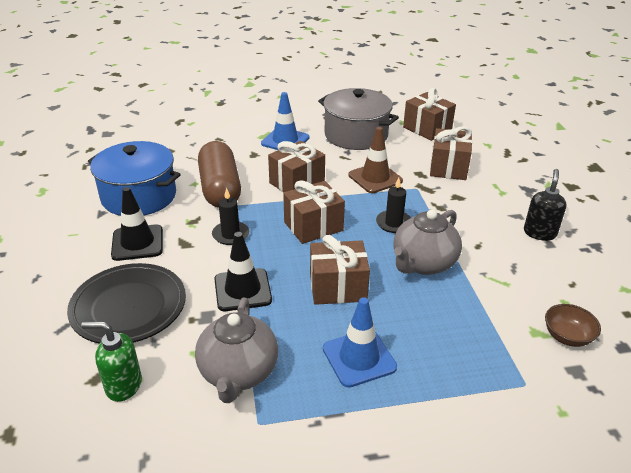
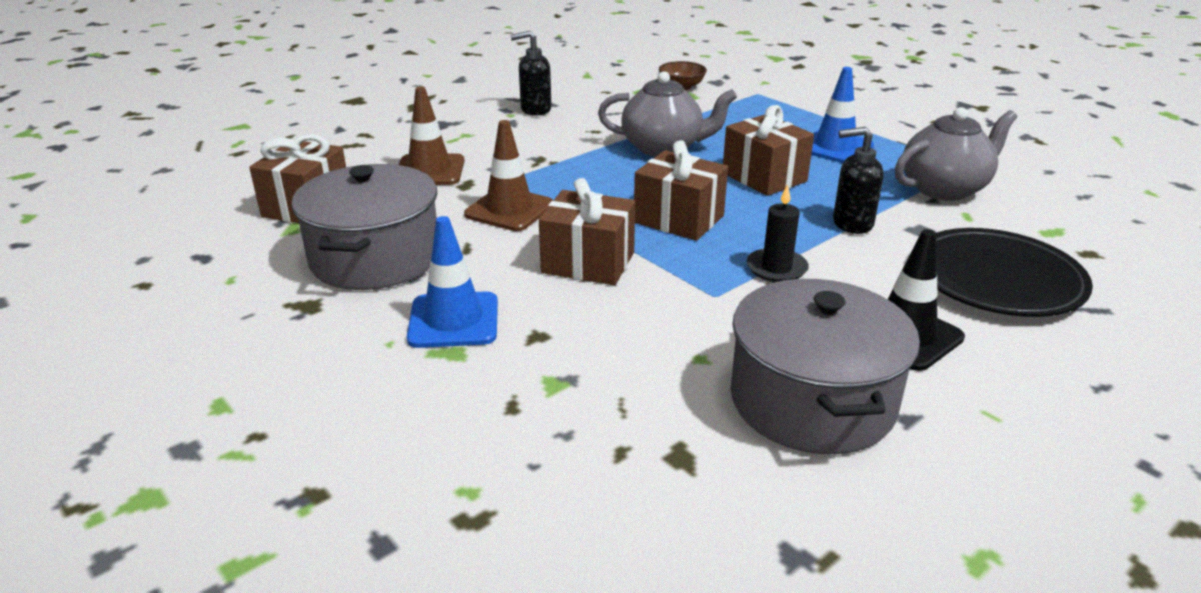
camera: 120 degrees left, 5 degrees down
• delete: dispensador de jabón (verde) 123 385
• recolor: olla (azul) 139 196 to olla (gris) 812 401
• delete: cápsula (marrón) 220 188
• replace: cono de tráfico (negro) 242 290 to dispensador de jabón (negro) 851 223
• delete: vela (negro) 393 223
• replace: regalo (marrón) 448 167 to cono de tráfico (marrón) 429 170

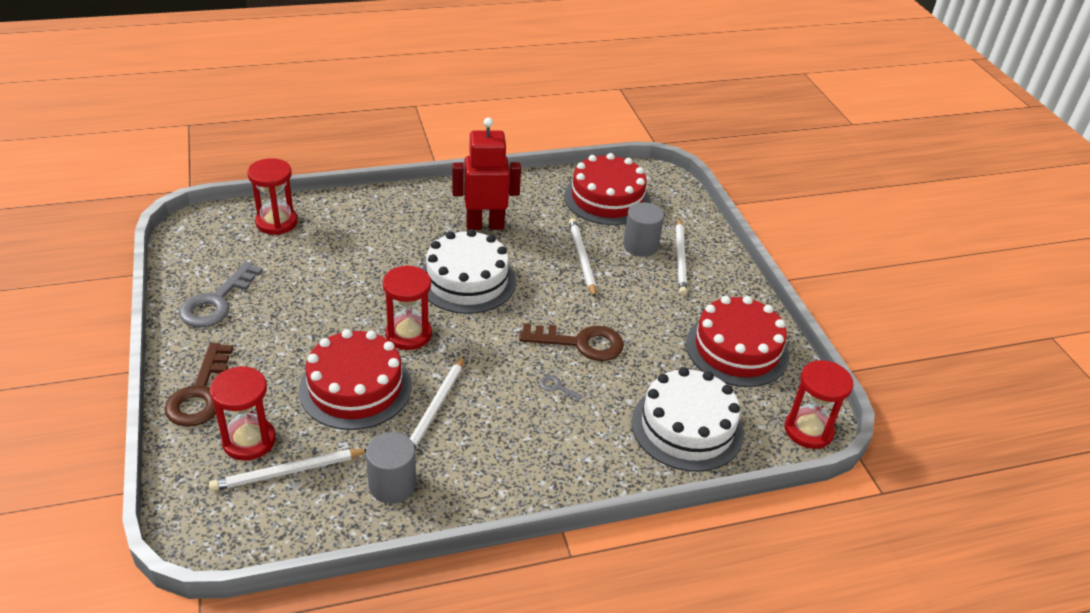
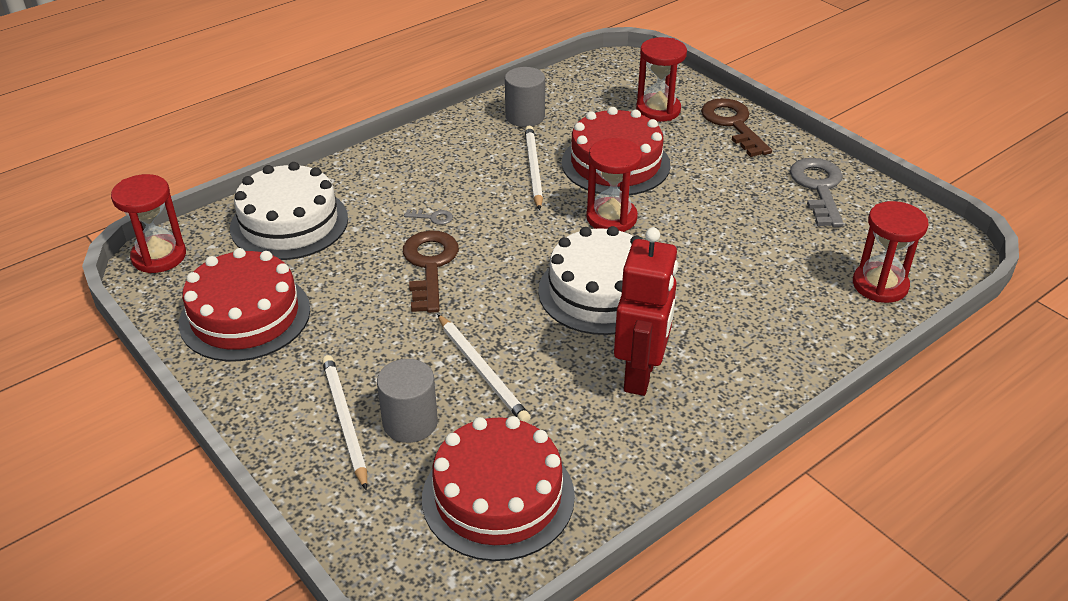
camera: 160 degrees right, 0 degrees up
• delete: lápiz (blanco) 288 472
• rotate: robot (rojo) 485 225 = 640 375 45 degrees counterclockwise
• rotate: llave (marrón) 581 343 = 429 265 105 degrees clockwise

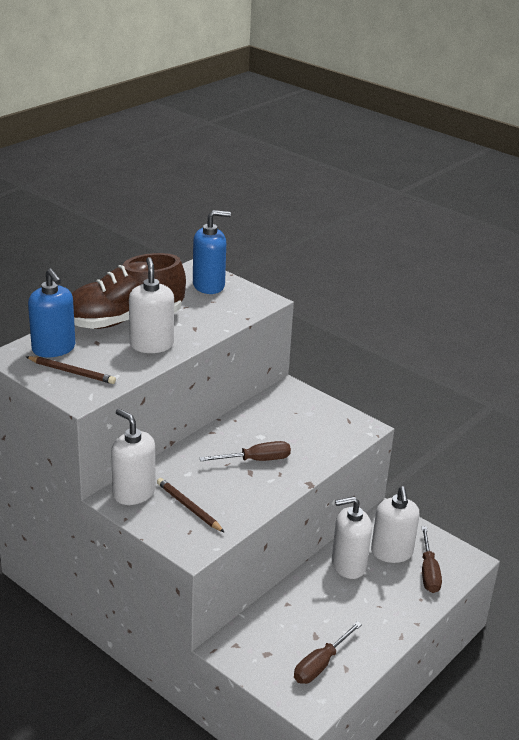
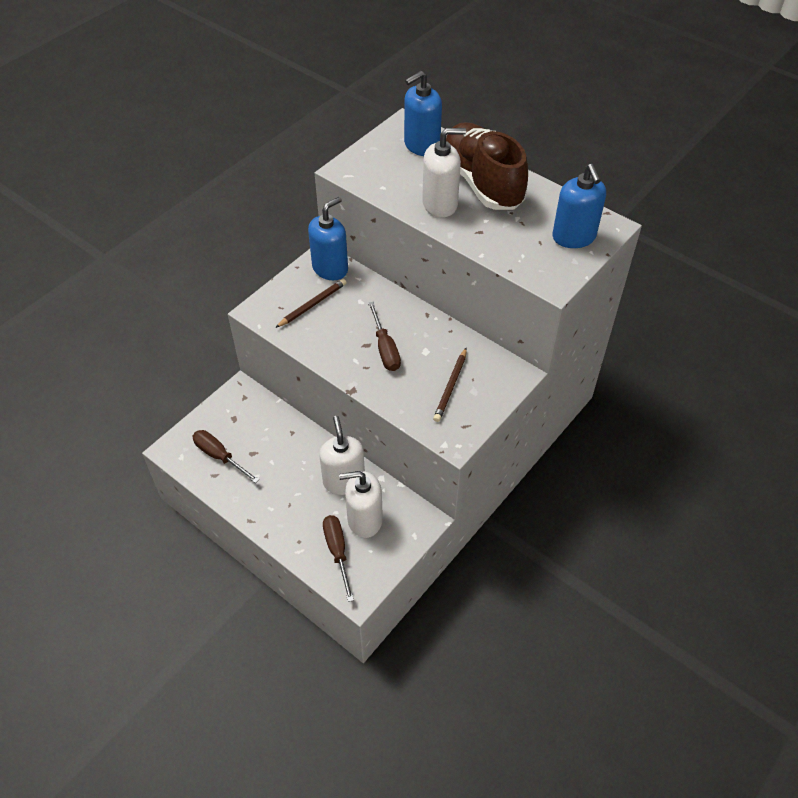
camera: 90 degrees right, 20 degrees up
• move: lápiz (marrón) 72 372 to 450 386
• recolor: dispensador de jabón (blanco) 134 493 to dispensador de jabón (azul) 330 268
• rotate: destornillador (marrón) 428 572 = 337 552 75 degrees clockwise

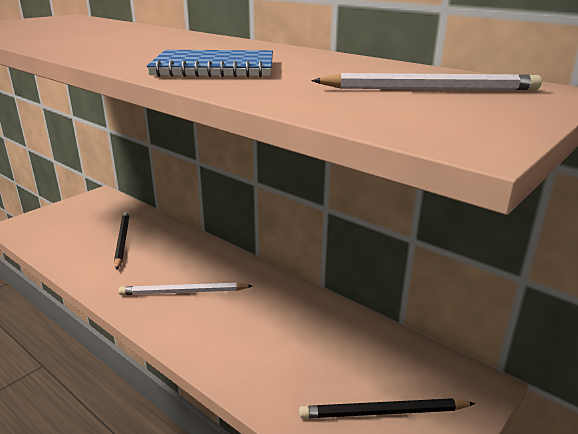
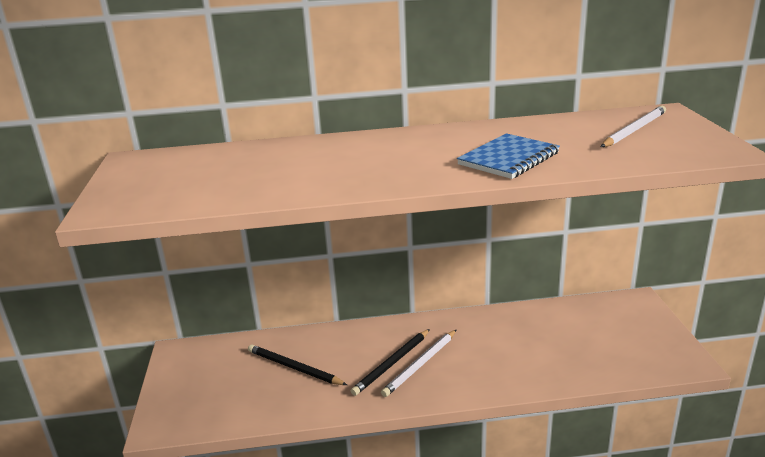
camera: 45 degrees left, 0 degrees up
• move: lápiz (negro) 384 412 to 392 363

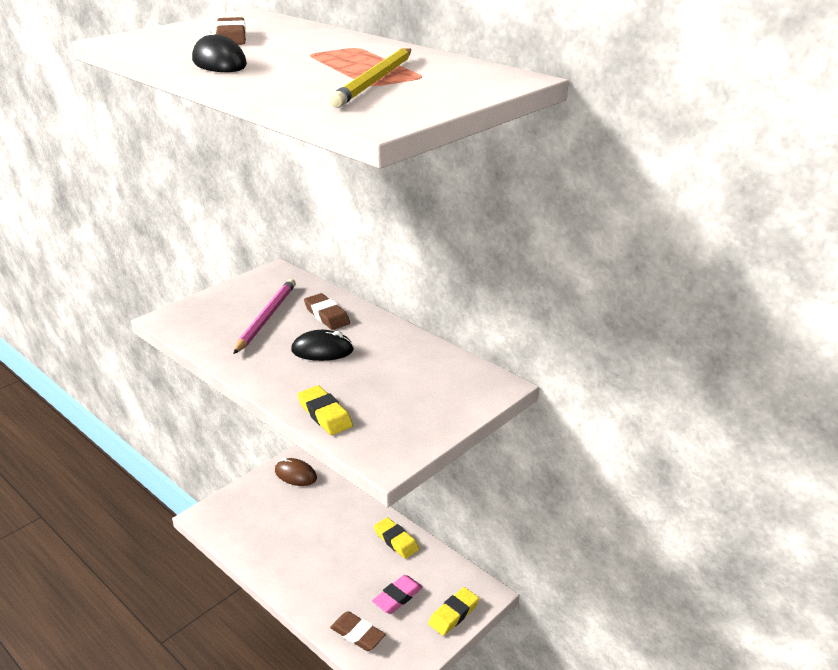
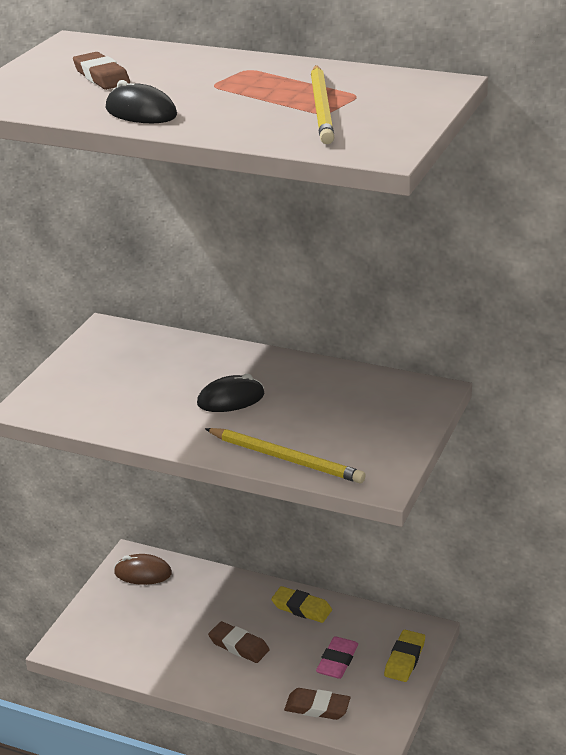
camera: 20 degrees left, 0 degrees up
• delete: lápiz (rosa) 266 318
• replace: goma de borrar (amarillo) 325 414 to lápiz (amarillo) 286 458
• move: goma de borrar (marrón) 327 315 to 239 646

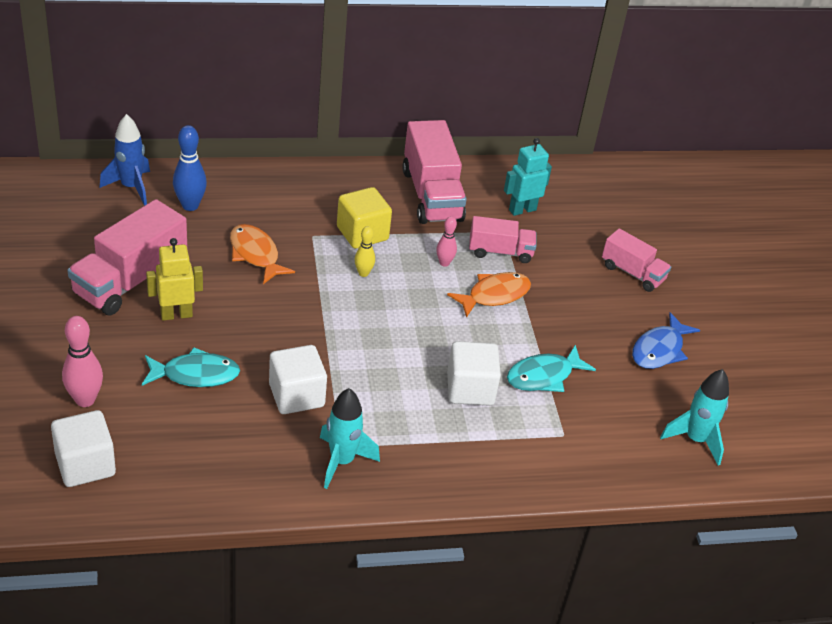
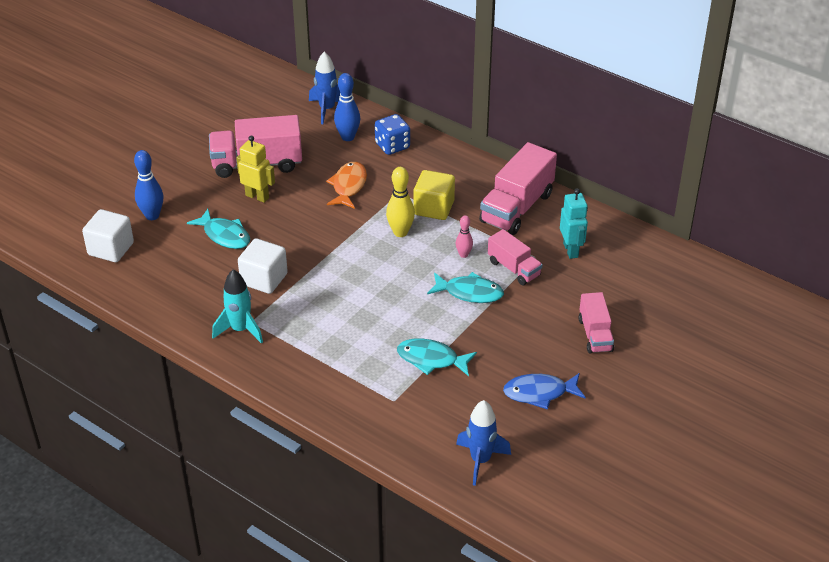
camera: 50 degrees right, 0 degrees up
• recolor: bolo (rosa) 85 400 to bolo (azul) 152 216
• resize: bolo (amarillo) 363 273 = 400 232 x1.65
• recolor: pez (naranja) 494 295 to pez (turquesa) 469 293
• delete: cubo (blanco) 470 389
• rotate: robot (turquesa) 522 210 = 571 250 60 degrees clockwise
• recolor: cohete (turquesa) 695 440 to cohete (azul) 480 460
• insert: dado (azul) 392 146

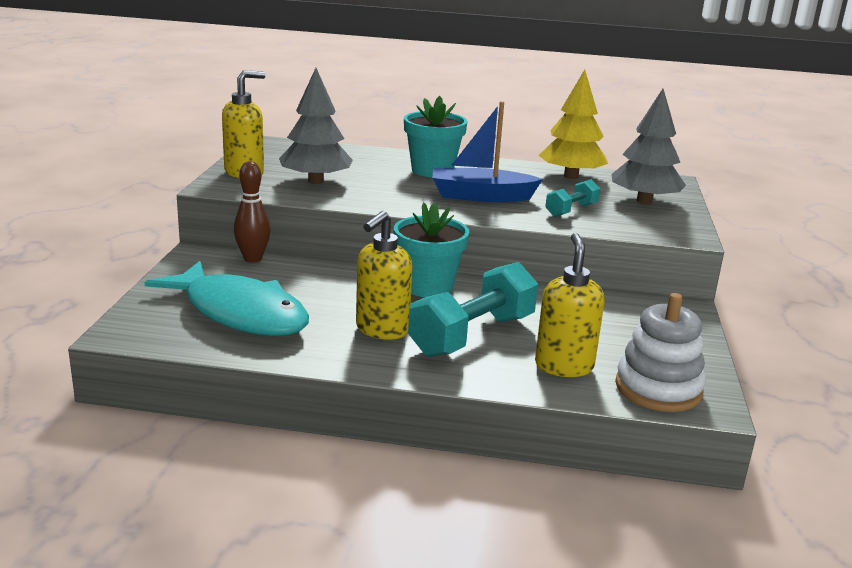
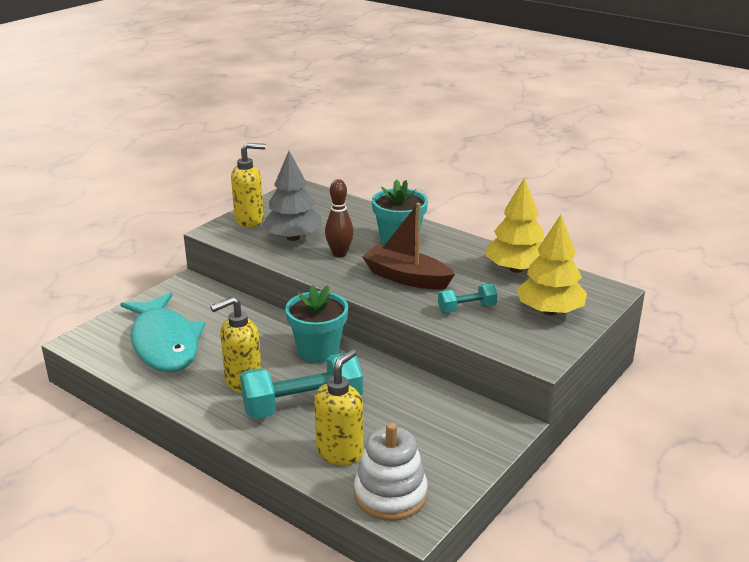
camera: 30 degrees right, 5 degrees up
• move: bolo (marrón) 253 259 to 339 254
• recolor: barco (azul) 481 196 to barco (marrón) 406 278
• recolor: árbol (gris) 644 201 to árbol (amarillo) 549 311

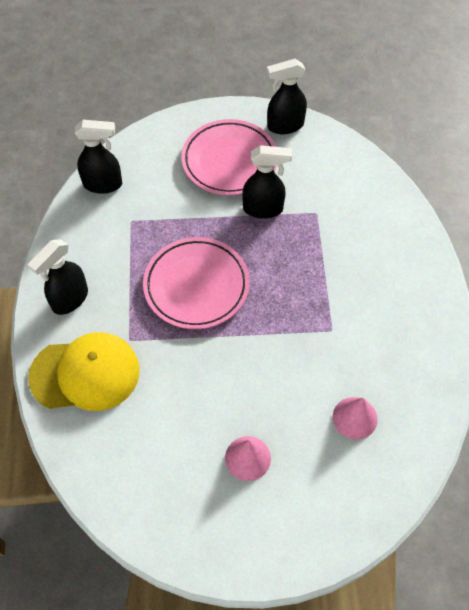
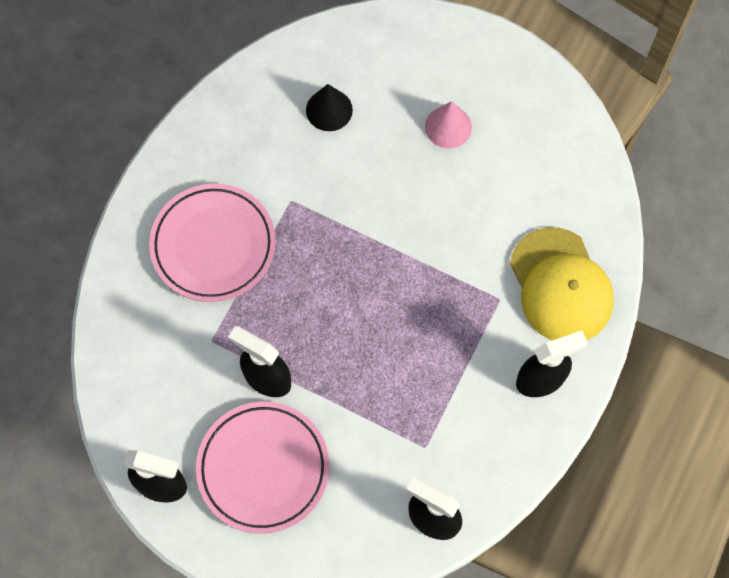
camera: 150 degrees left, 10 degrees up
• rotate: gorra (amarillo) 85 373 = 561 286 135 degrees counterclockwise
• move: plato (rosa) 196 286 to 213 245
• recolor: cono (rosa) 355 418 to cono (negro) 329 110

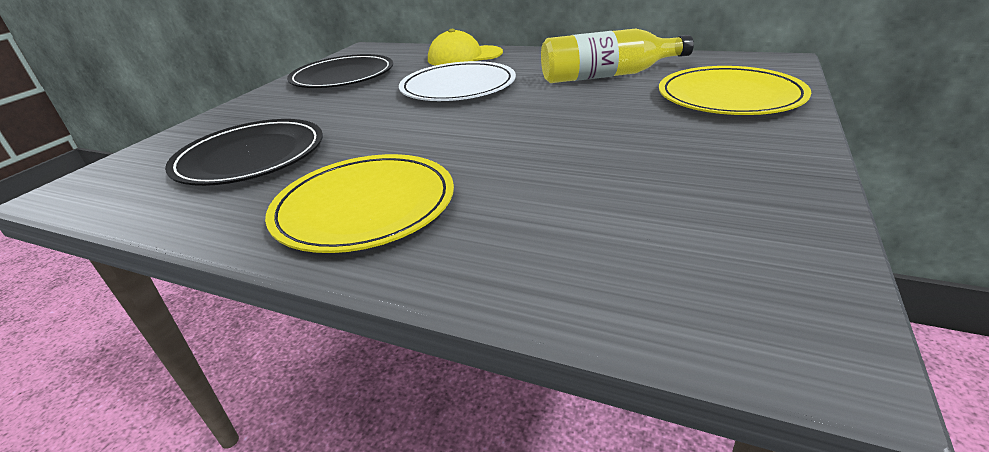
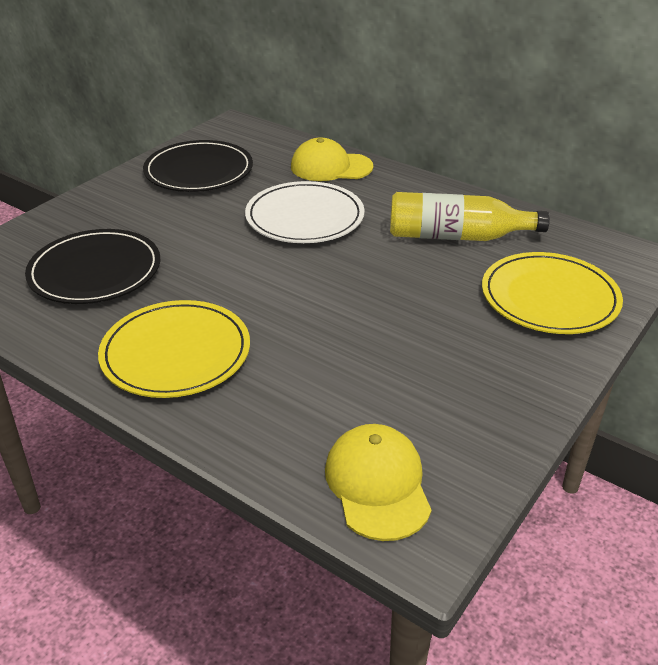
camera: 10 degrees right, 5 degrees up
• insert: gorra (amarillo) 378 484

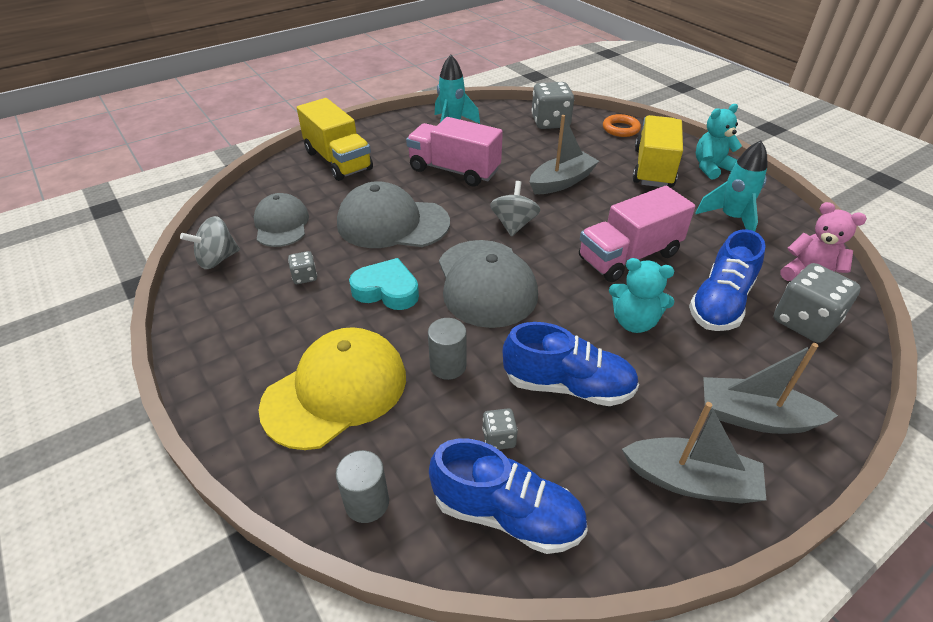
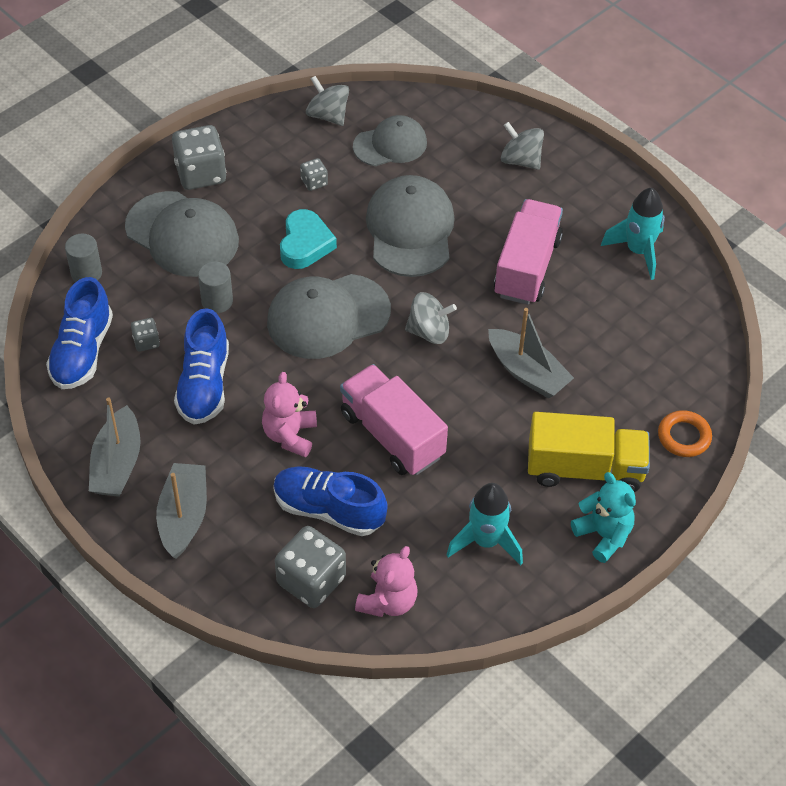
camera: 80 degrees right, 10 degrees up
• recolor: gorra (amarillo) 336 391 to gorra (gris) 182 235
• replace: camión (amarillo) 338 160 to peonza (gris) 520 160
• move: dado (gris) 550 122 to 200 173
• recolor: osito (turquesa) 634 322 to osito (rosa) 290 435

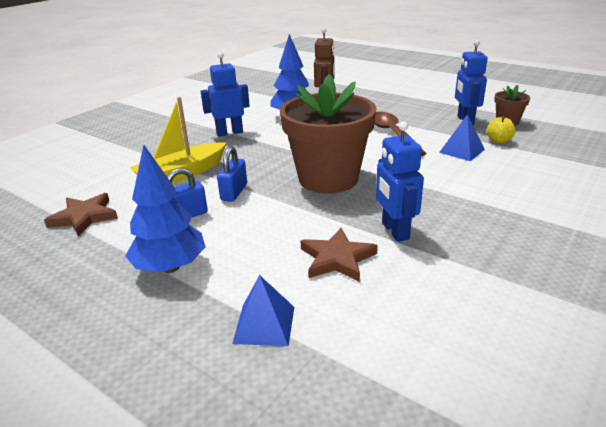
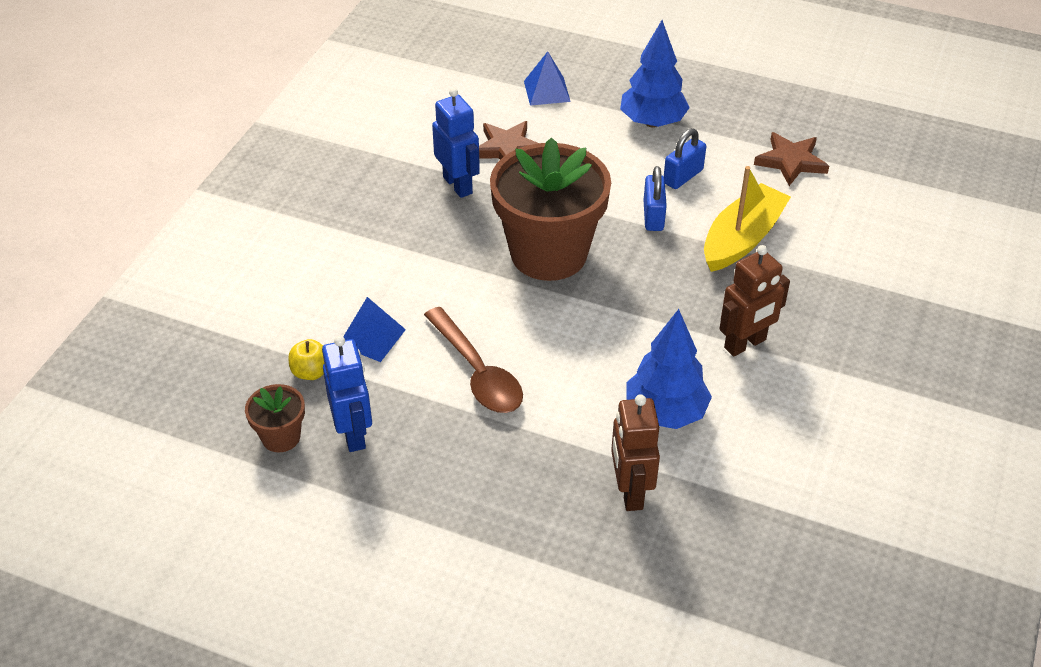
camera: 165 degrees right, 15 degrees up
• recolor: robot (azul) 229 133 to robot (marrón) 745 344

